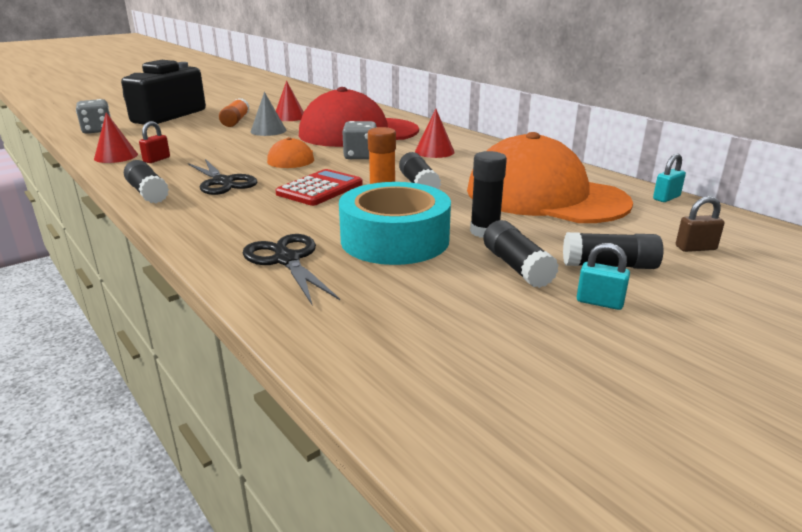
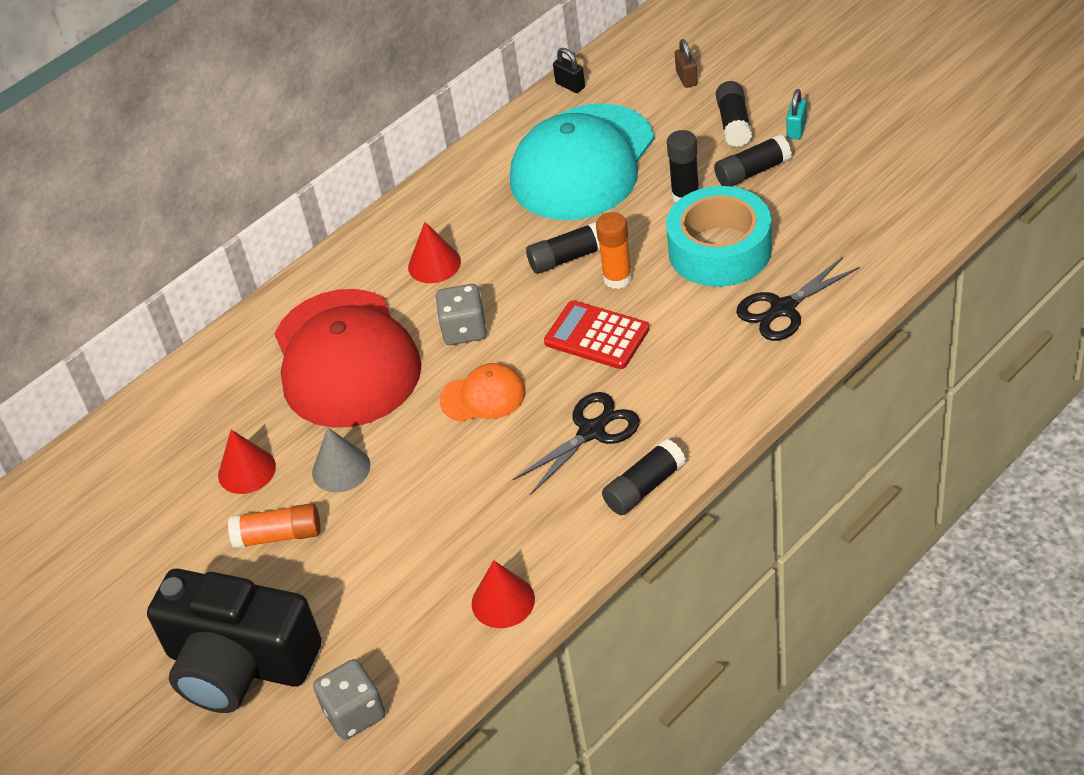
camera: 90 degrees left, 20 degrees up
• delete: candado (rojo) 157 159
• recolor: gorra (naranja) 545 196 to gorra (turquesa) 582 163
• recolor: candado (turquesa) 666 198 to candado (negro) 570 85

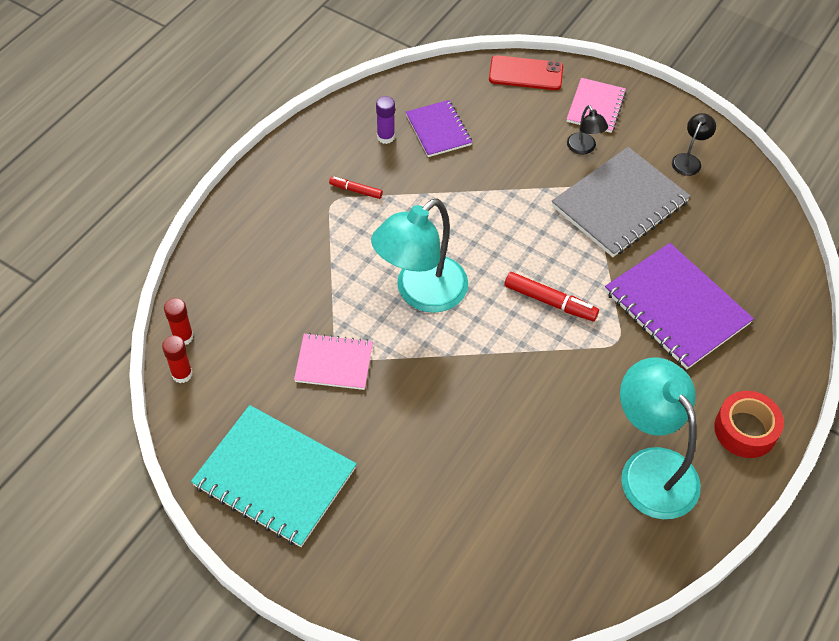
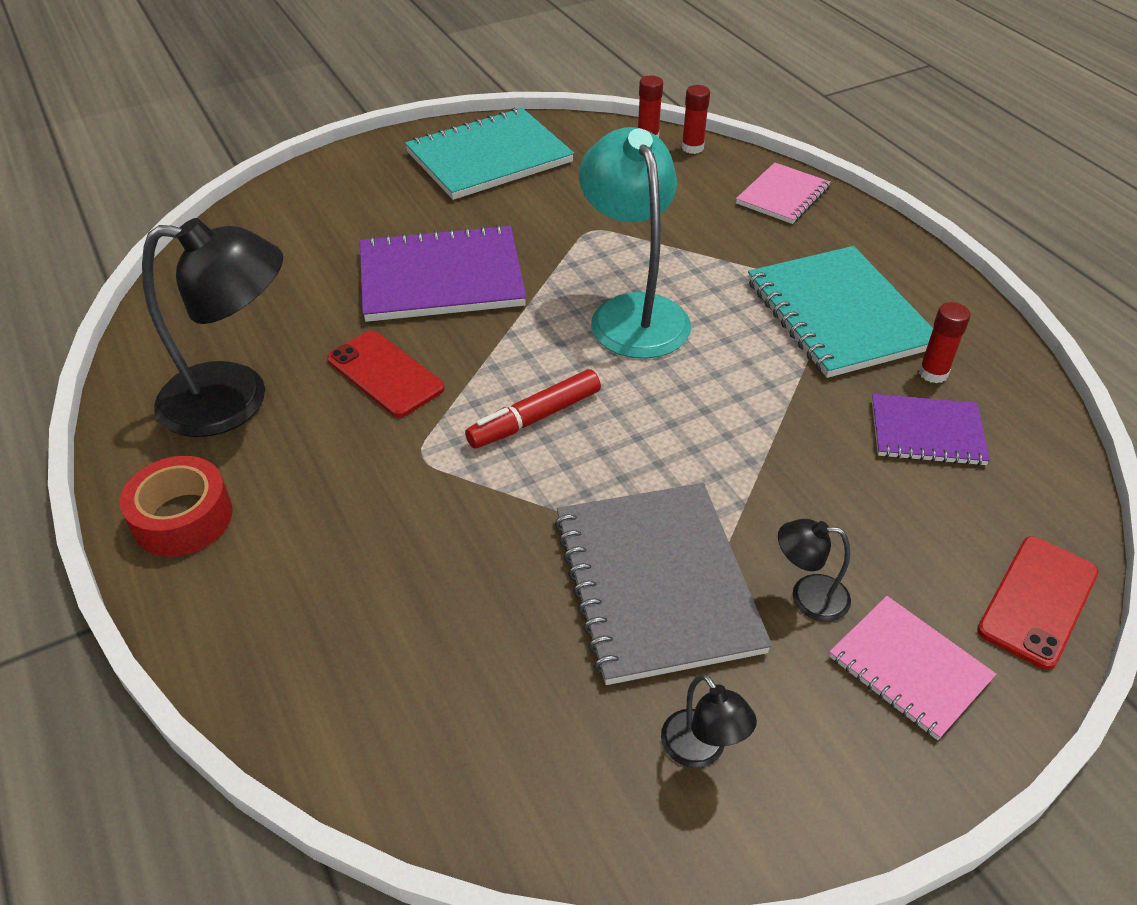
camera: 120 degrees right, 10 degrees down
• move: cuaderno (rosa) 334 363 to 783 196
• replace: rotulador (rojo) 356 190 to cuaderno (turquesa) 838 314
• recolor: barra de pegamento (morado) 385 137 to barra de pegamento (rojo) 933 373
• move: cuaderno (morado) 676 308 to 441 278
• recolor: lámpara (turquesa) 650 468 to lámpara (negro) 235 400
• insert: móvil (rojo) 385 374

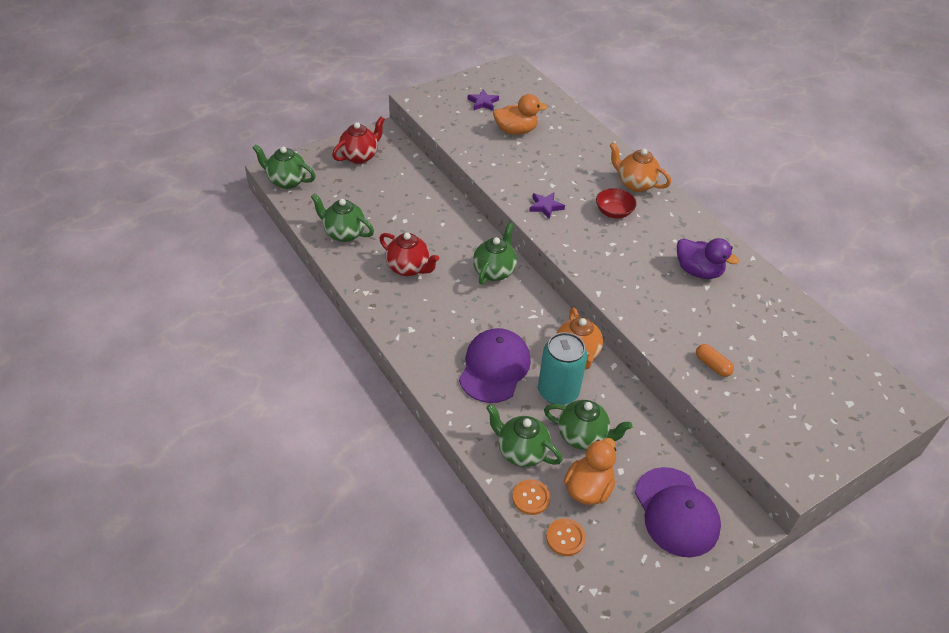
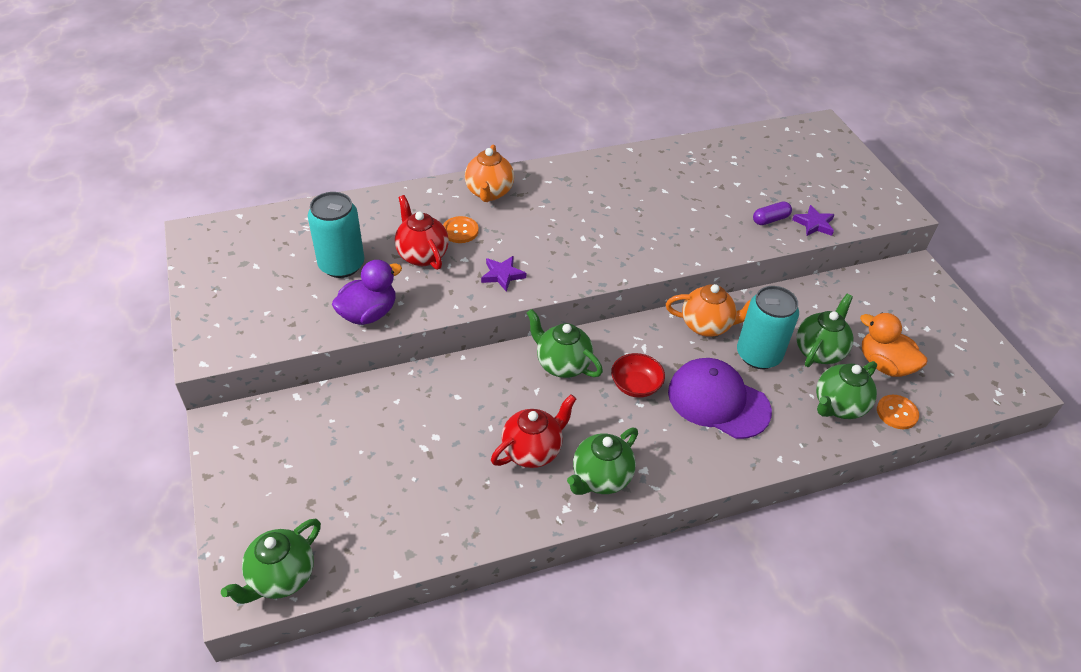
camera: 75 degrees left, 0 degrees up
• move: tetera (verde) 344 233 to 600 478
• move: tetera (rojo) 360 156 to 422 255
• move: estrella (morado) 483 102 to 814 224
• replace: pato (naranja) 516 131 to lata (turquesa) 341 265
• move: botón (naranja) 565 538 to 460 231
• move: cuenco (rojo) 614 212 to 635 385
• rotate: tetera (naranja) 635 184 = 489 193 45 degrees counterclockwise
• delete: gorra (morado) 676 512
• move: pato (morado) 698 271 to 368 314
• recolor: cápsula (naranja) 712 365 to cápsula (morado) 770 219

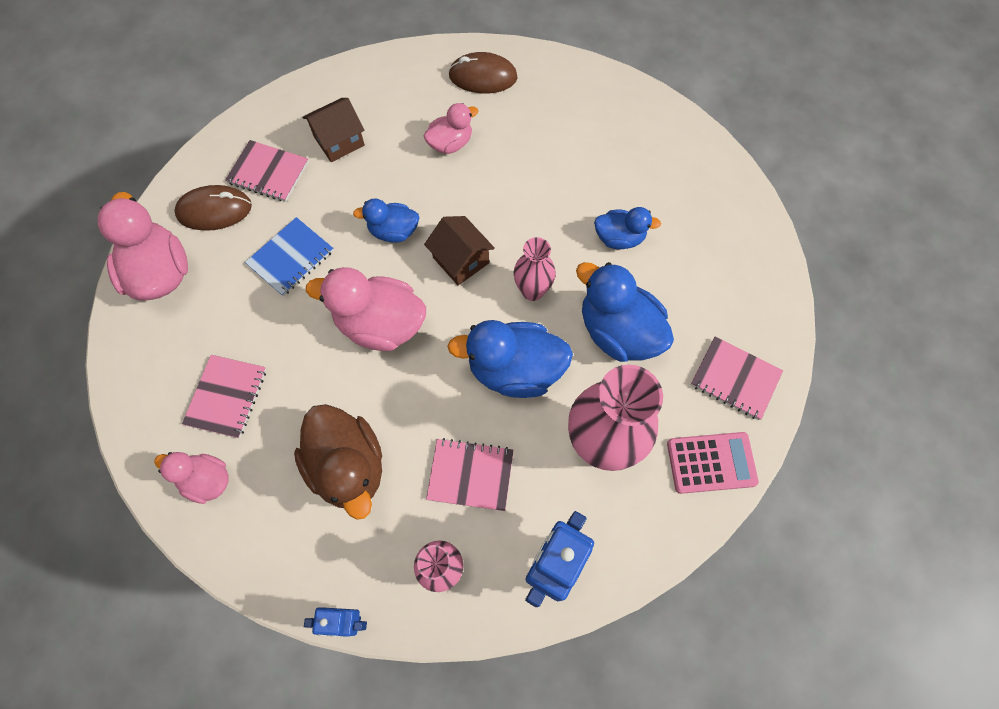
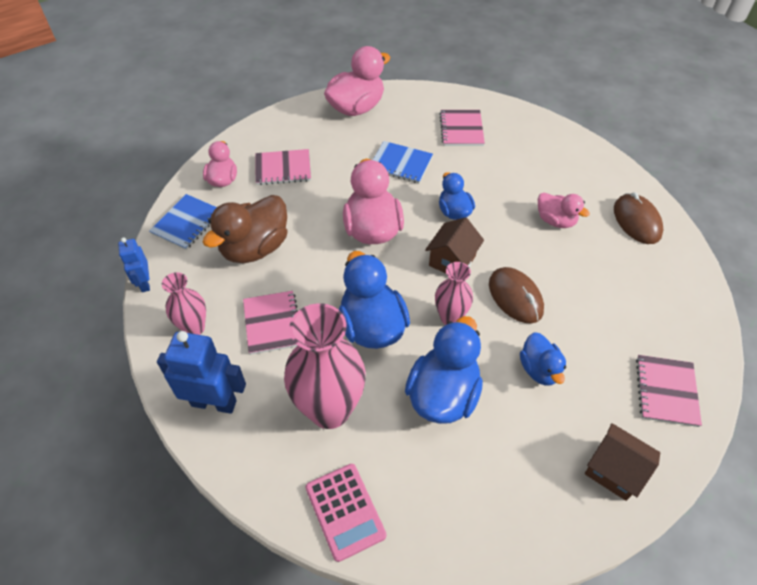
camera: 70 degrees right, 15 degrees down
• move: ratón (marrón) 214 210 to 515 297
• move: casa (marrón) 339 141 to 614 470
• move: cuaderno (rosa) 735 379 to 666 391
• insert: cuaderno (azul) 187 223

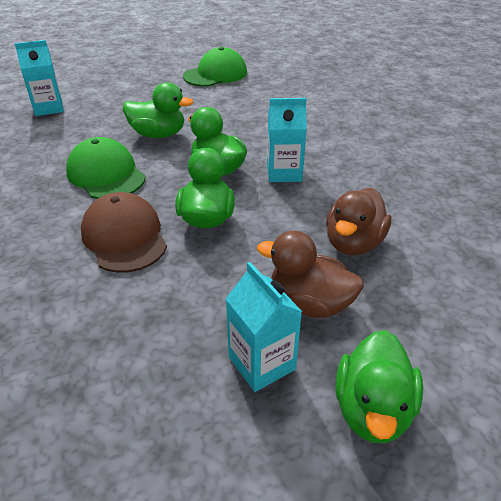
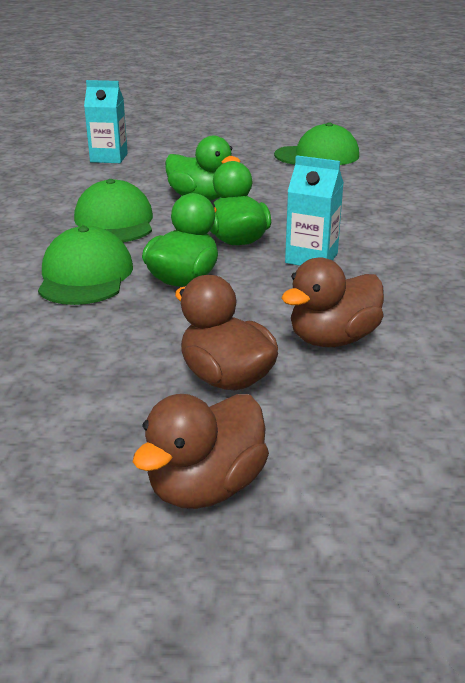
camera: 25 degrees right, 10 degrees down
• recolor: gorra (marrón) 124 237 to gorra (verde) 85 275
• delete: cartón de leche (turquesa) 262 363
• recolor: pato (verde) 372 409 to pato (marrón) 206 487

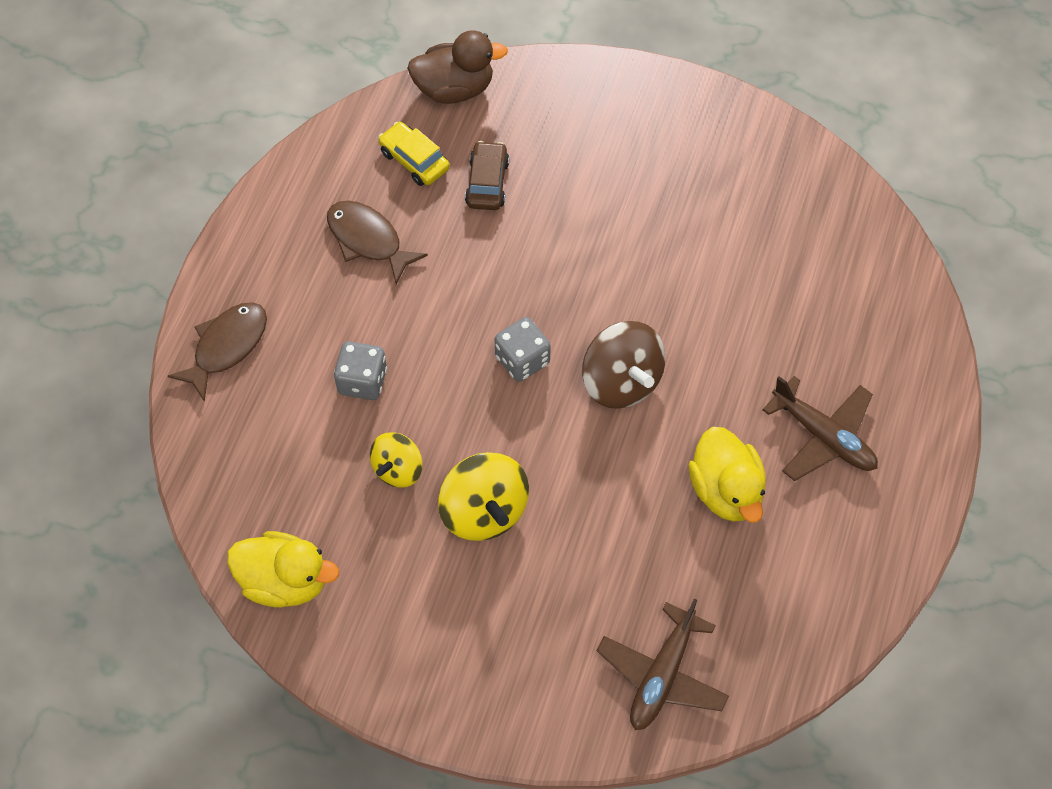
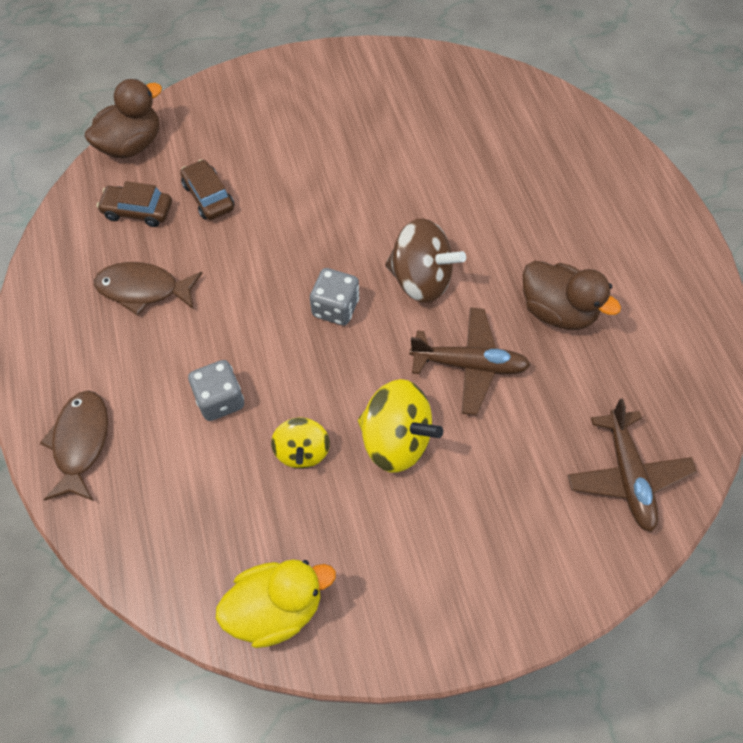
camera: 35 degrees left, 0 degrees up
• recolor: coche (amarillo) 414 160 to coche (marrón) 138 211
• recolor: pato (amarillo) 726 490 to pato (marrón) 557 311
• move: avión (marrón) 823 436 to 469 365

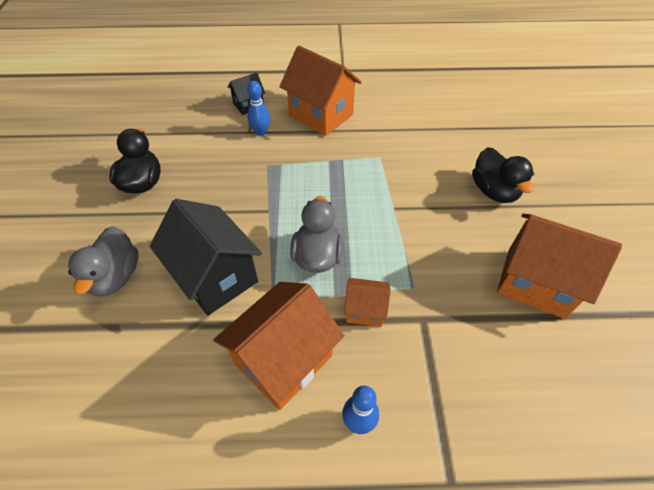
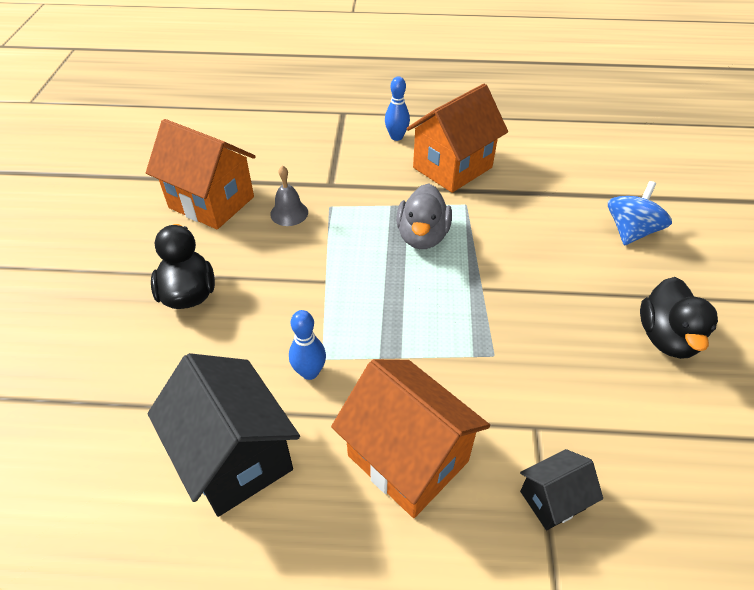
camera: 175 degrees left, 5 degrees down
• replace: pato (gris) 115 276 to peonza (azul) 630 231
• move: casa (negro) 216 277 to 235 457
• move: bolo (azul) 261 132 to 309 372
• delete: casa (naranja) 365 310
• insert: campana (gris) 289 213

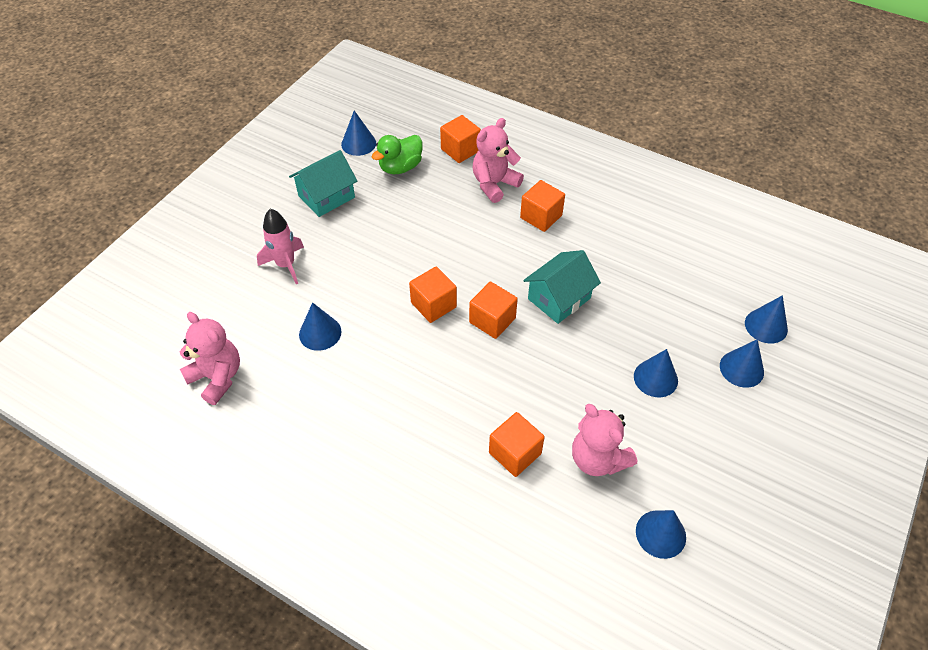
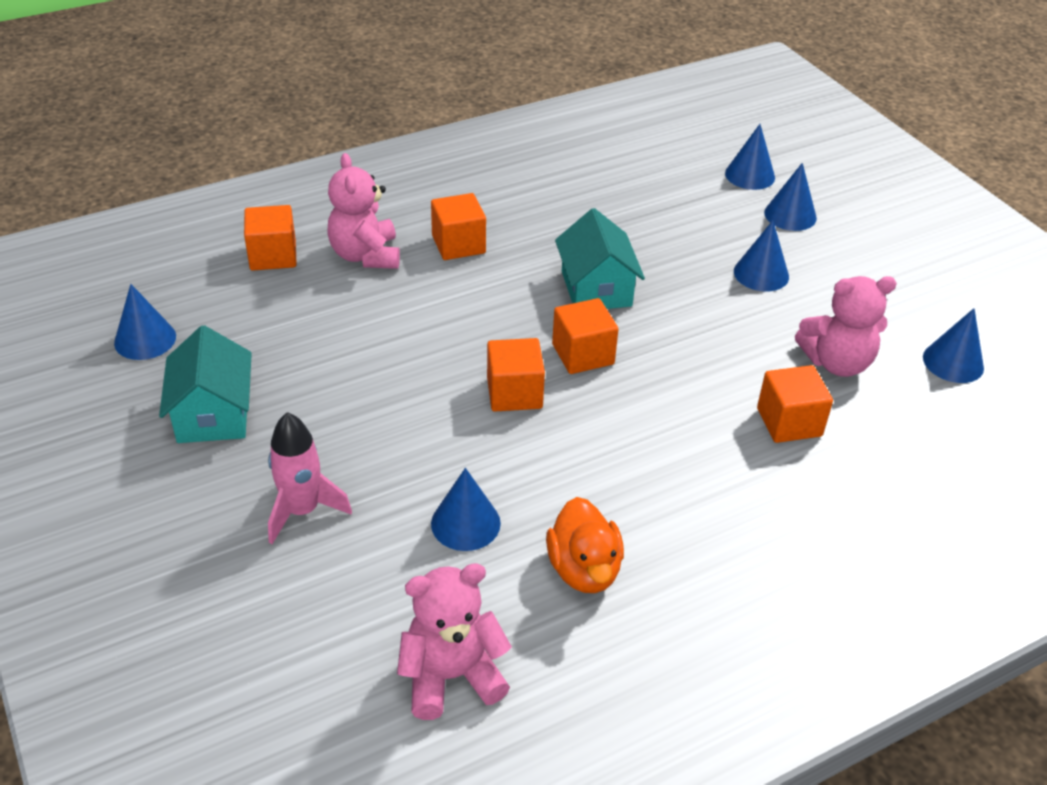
camera: 60 degrees left, 10 degrees down
• delete: pato (verde) 400 167
• insert: pato (naranja) 584 569

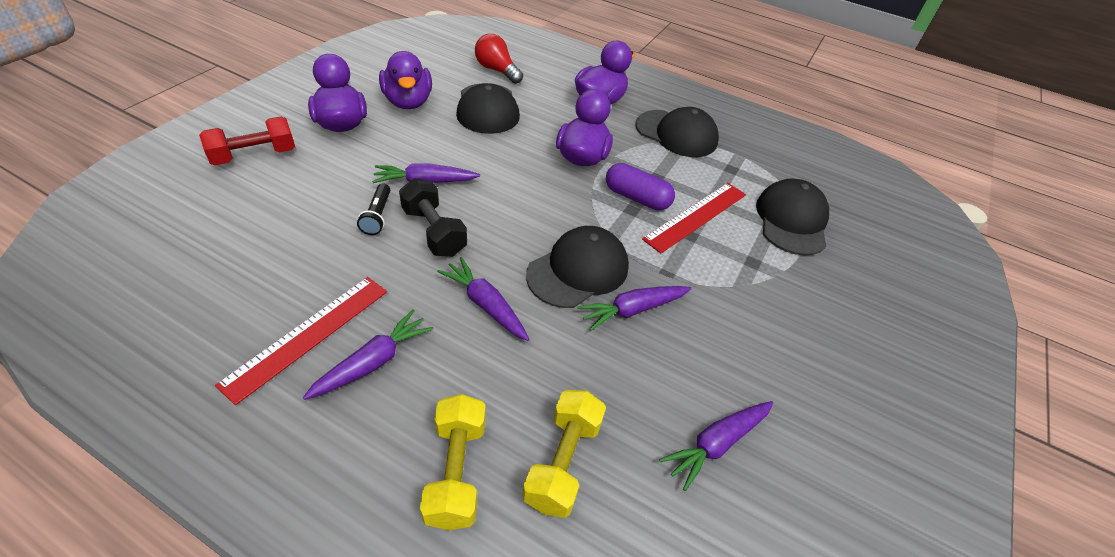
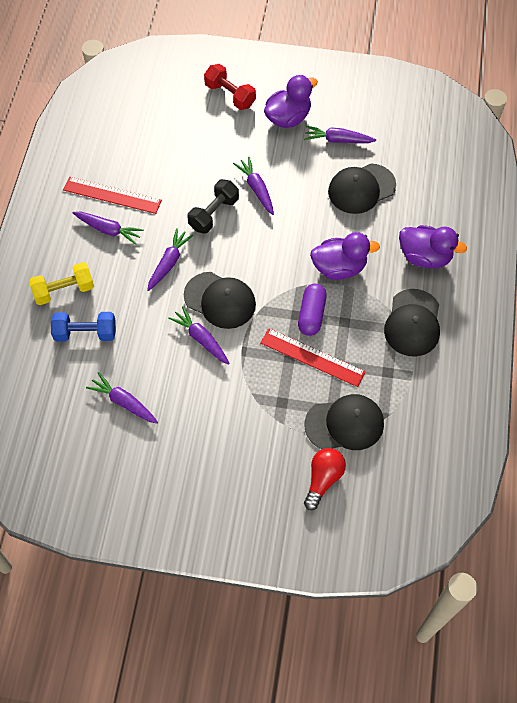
camera: 75 degrees right, 15 degrees up
• delete: lámpara de mano (negro) 377 216
• replace: pato (morado) 408 102 to zanahoria (morado) 337 140
• move: bombilla (rojo) 497 70 to 323 479
• recolor: mancuerna (amarillo) 563 462 to mancuerna (azul) 85 333

